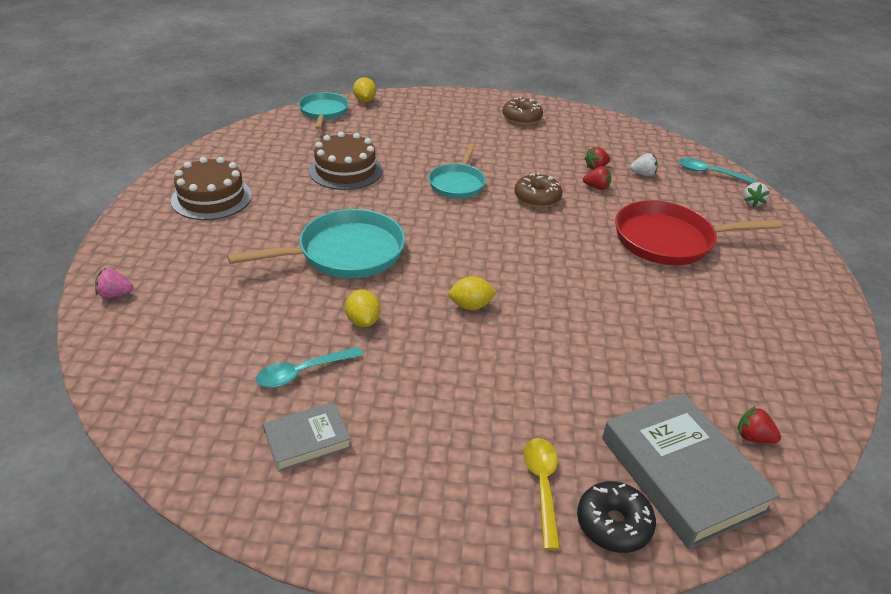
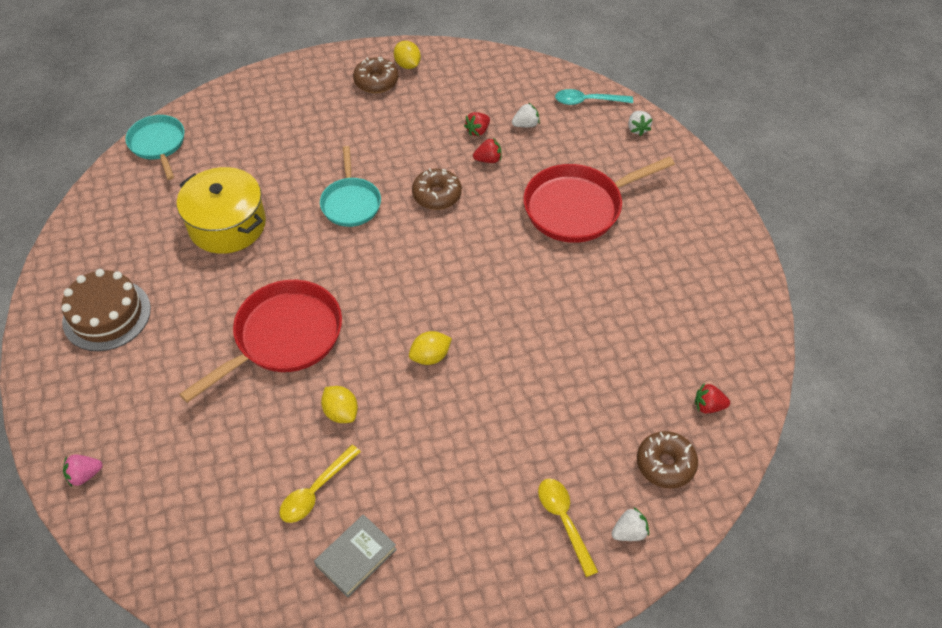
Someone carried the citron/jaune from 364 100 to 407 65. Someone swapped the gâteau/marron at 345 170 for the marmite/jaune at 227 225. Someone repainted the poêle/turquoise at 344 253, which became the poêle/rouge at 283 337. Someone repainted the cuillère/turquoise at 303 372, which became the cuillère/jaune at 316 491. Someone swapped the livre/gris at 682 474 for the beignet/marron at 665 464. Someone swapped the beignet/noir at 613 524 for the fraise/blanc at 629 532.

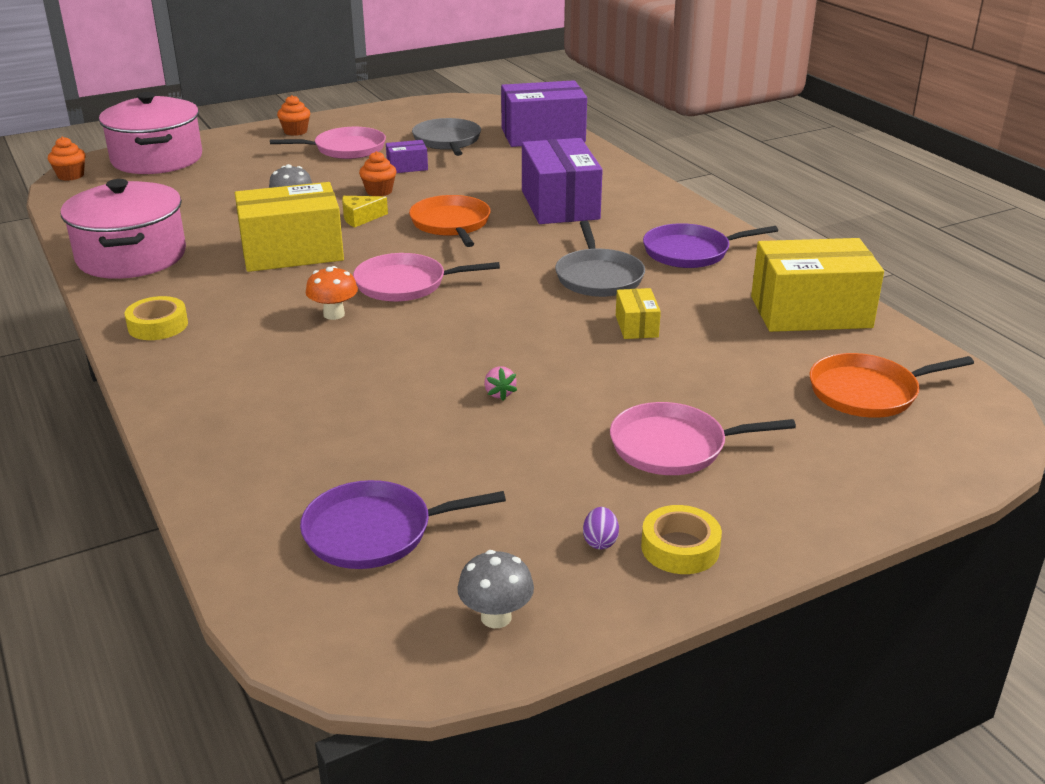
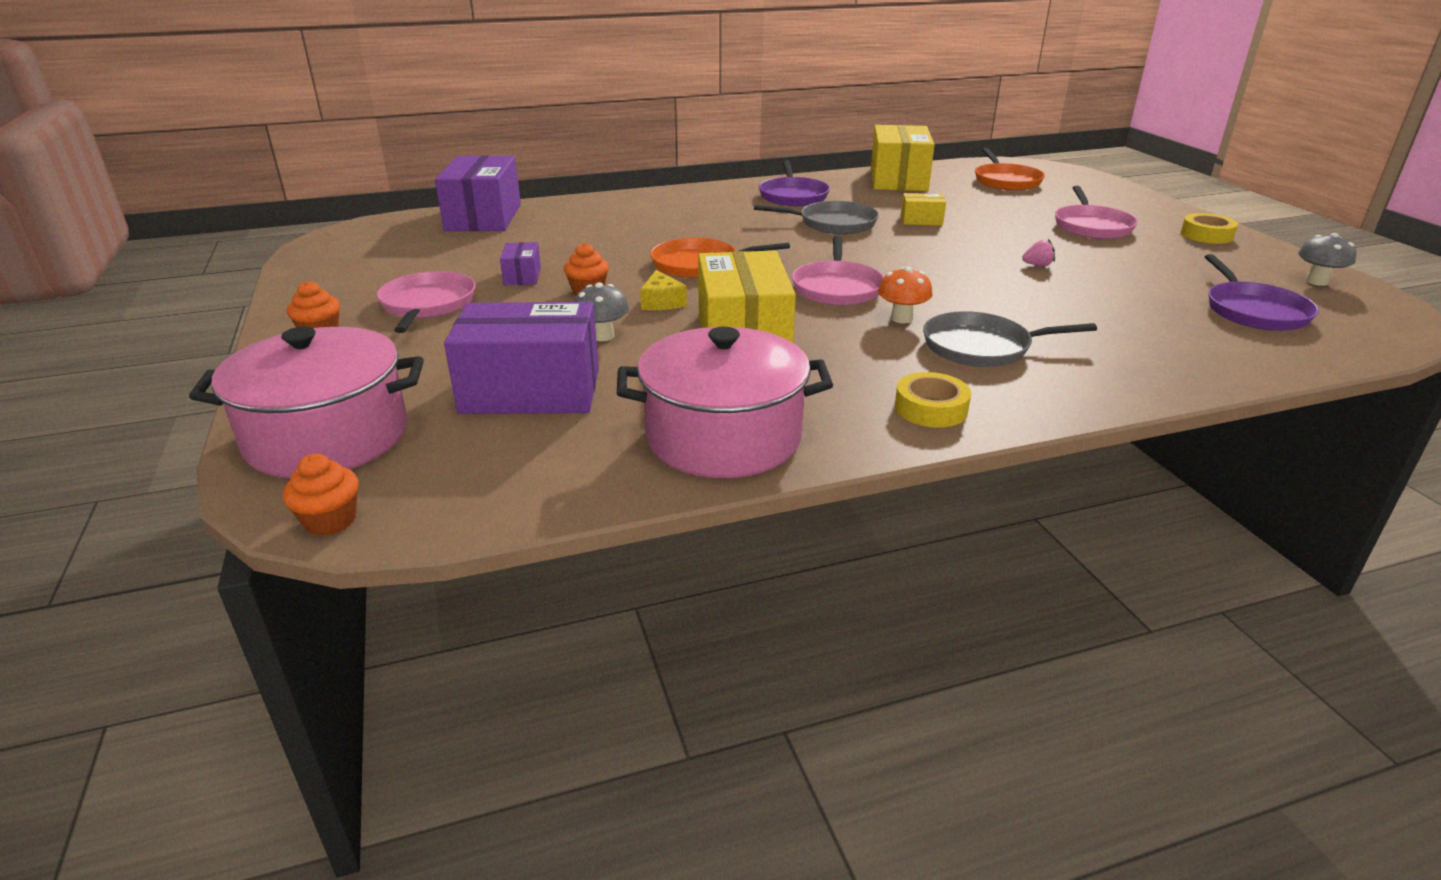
Someone carried the poêle/gris from 447 141 to 981 347. Someone carried the boîte/violet from 560 204 to 531 391. Someone took away the œuf/violet at 600 541.

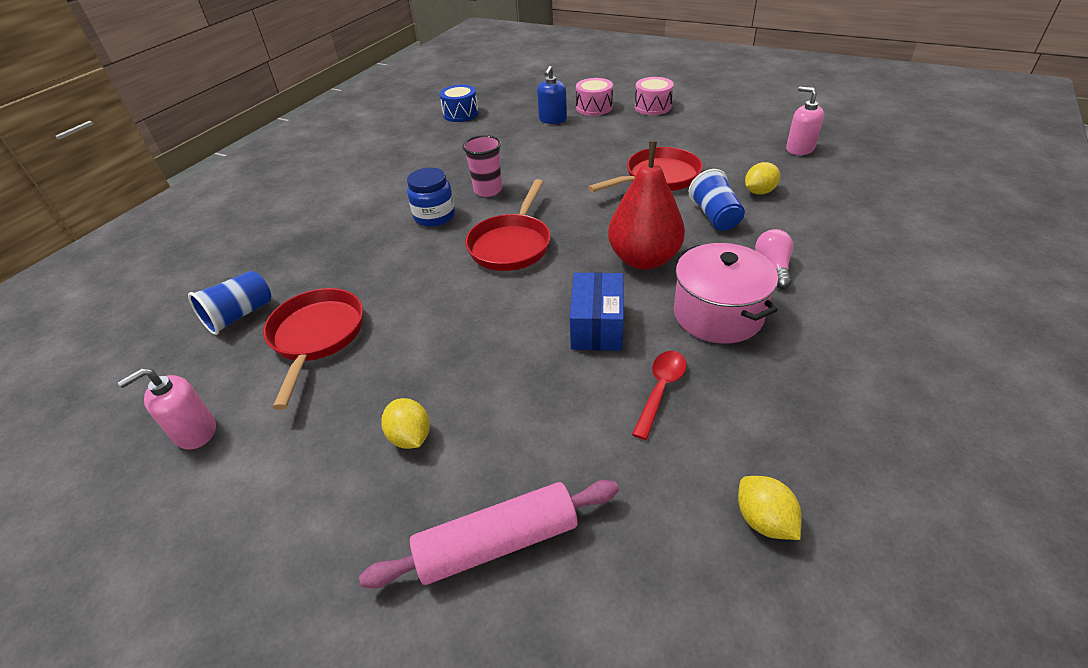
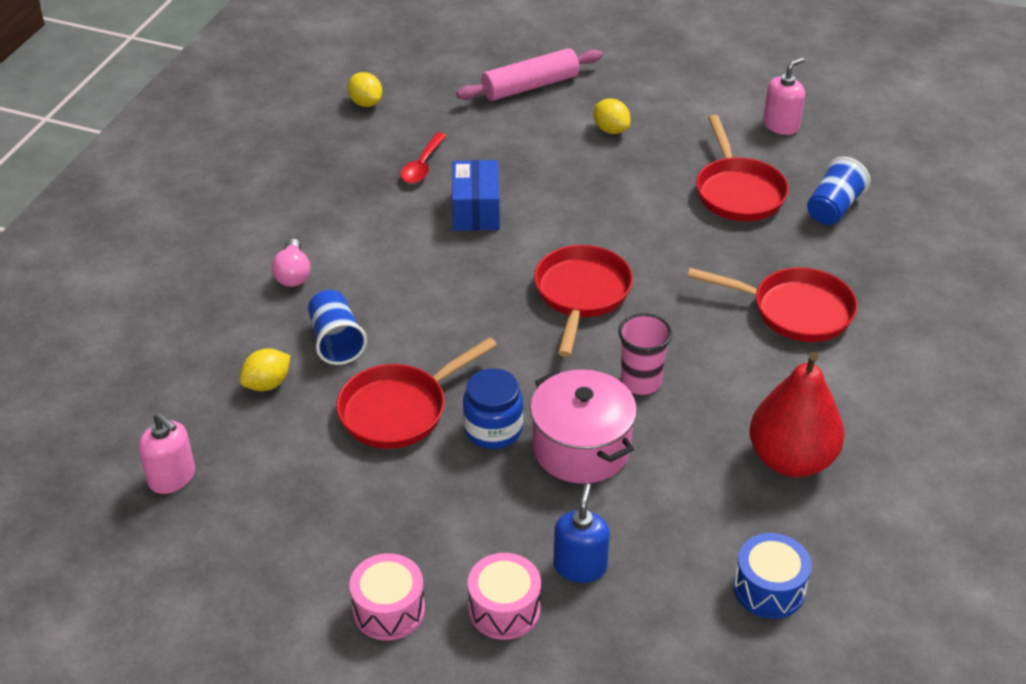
Someone carried the poire/rouge from 644 259 to 791 460. Someone carried the bocal/bleu from 434 216 to 493 429. Someone carried the marmite/rose from 717 314 to 581 448. Someone put down the poêle/rouge at 795 311.

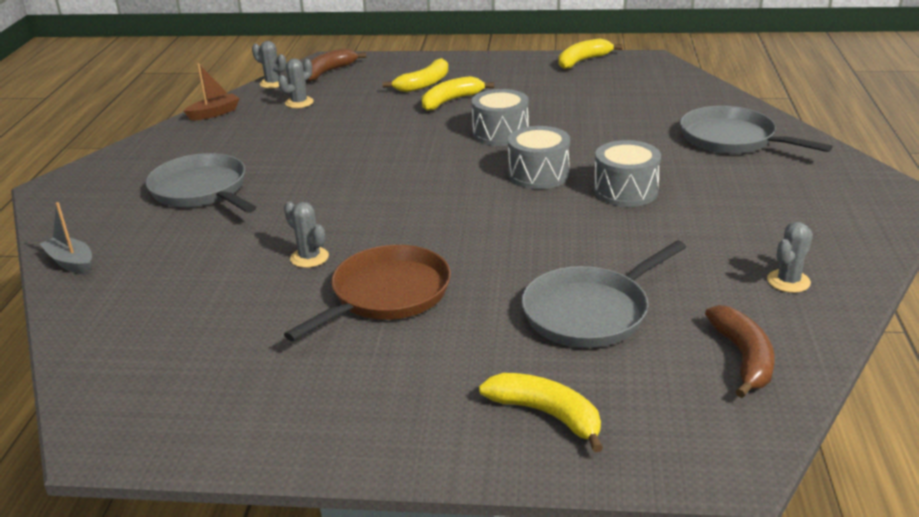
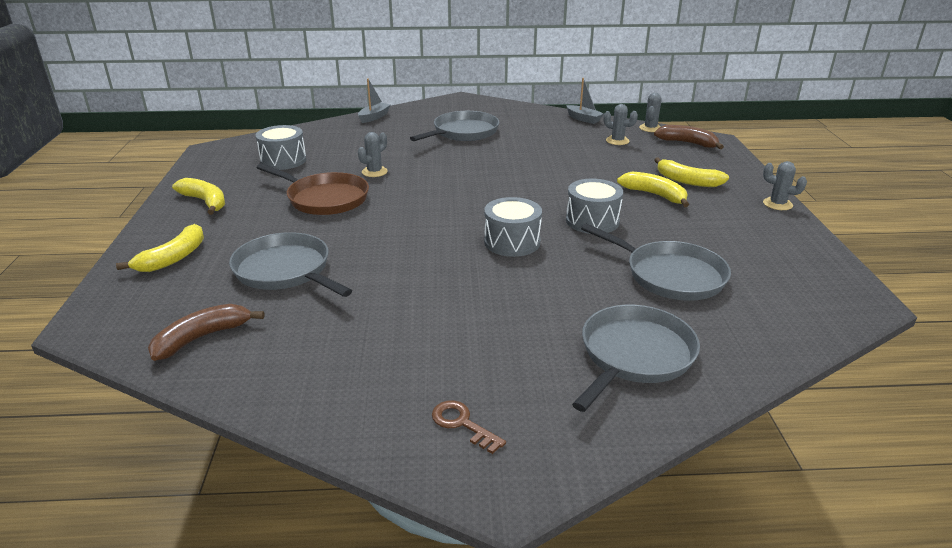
Someone carried the banane/jaune from 583 61 to 205 202. Someone repainted the bateau/marron at 214 113, which became the bateau/gris at 583 119. Someone carried the tambour/gris from 625 191 to 283 160. Someone carried the cactus/gris from 788 281 to 777 204. Someone rotated the banane/marron at 743 358 by 150 degrees clockwise. Someone put down the poêle/gris at 670 275. Someone put down the clé/marron at 462 424.

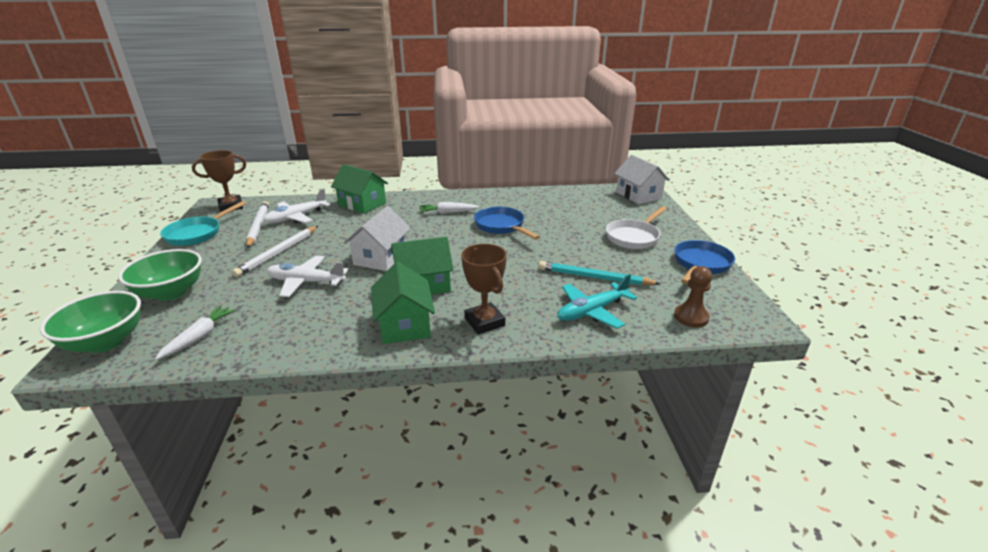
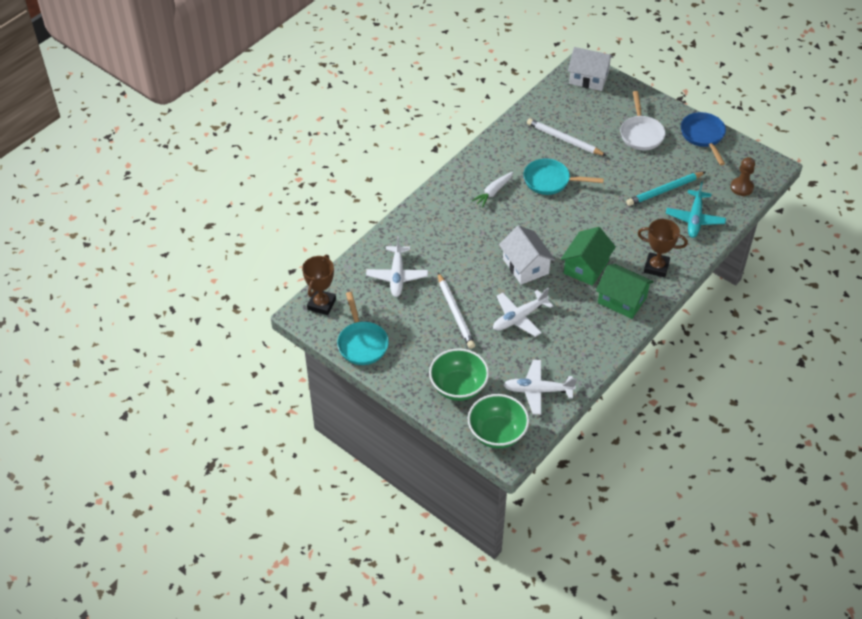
Someone took away the maison/vert at 362 204. Someone carried the crayon/blanc from 258 226 to 564 139. Someone repainted the poêle/bleu at 501 226, which became the poêle/turquoise at 550 181. Someone swapped the carotte/blanc at 199 337 for the avion/blanc at 537 390.

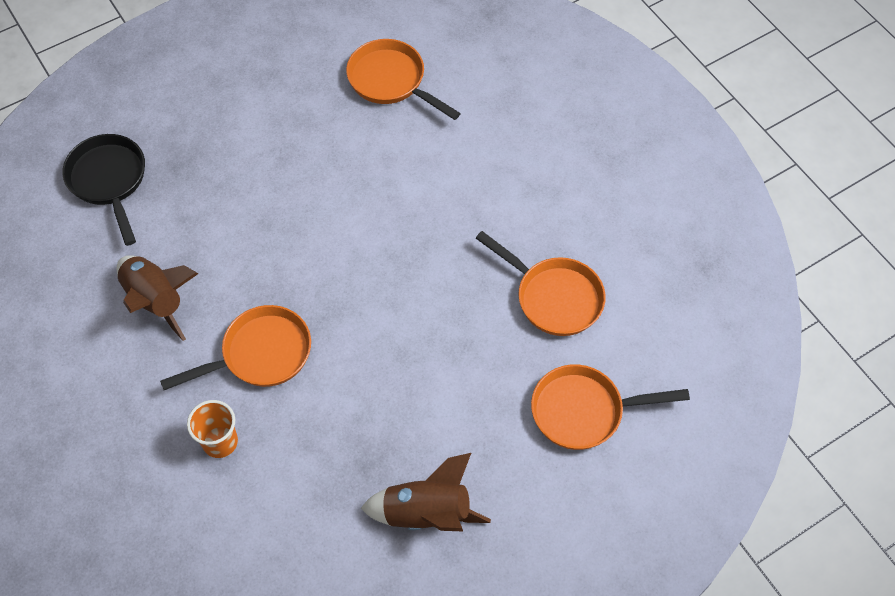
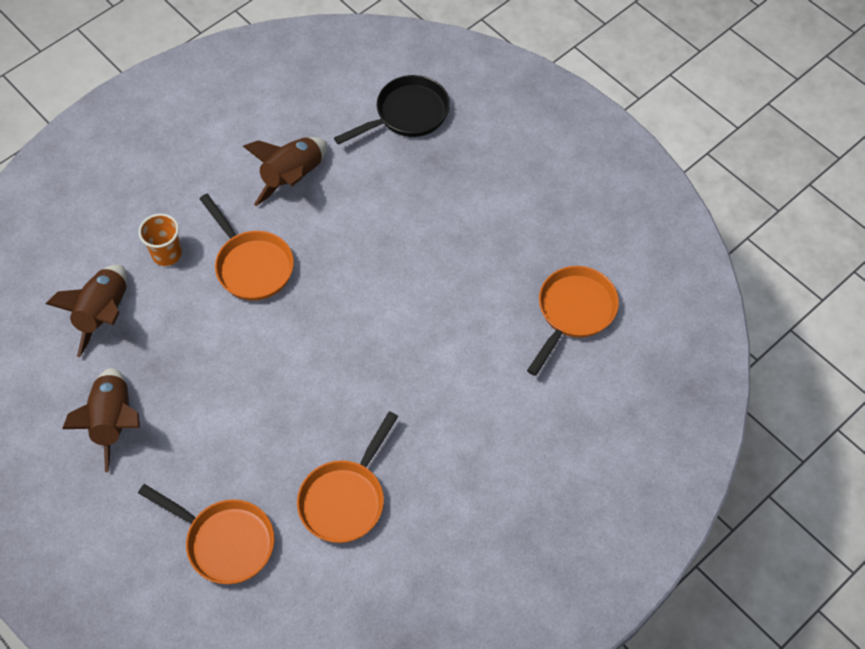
Someone rotated the poêle/orange at 584 411 by 135 degrees clockwise. Someone put down the fusée/marron at 104 314.

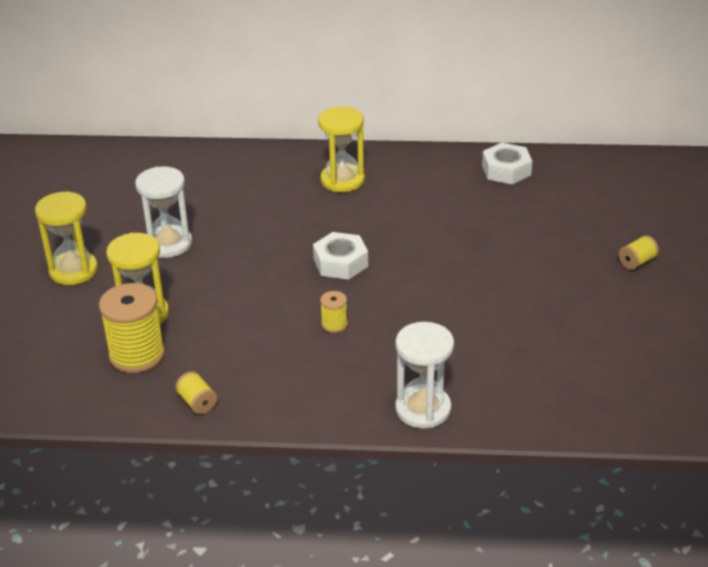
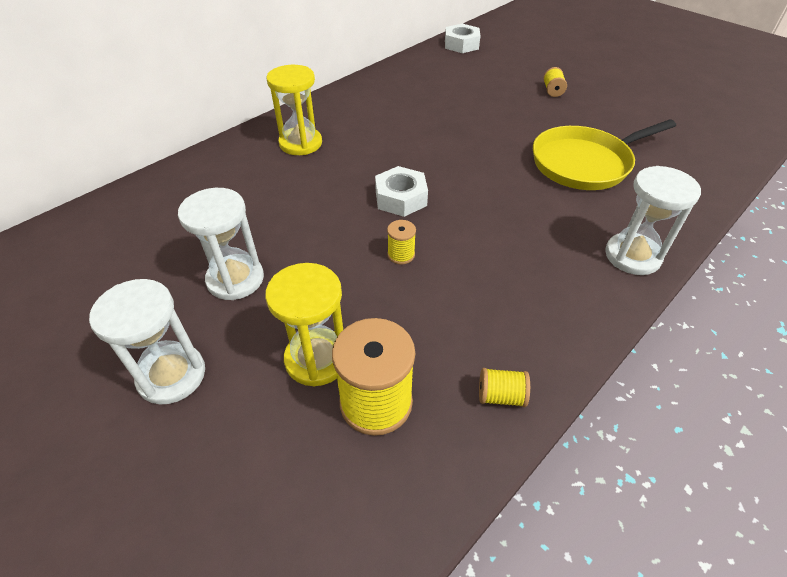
Someone carried the écrou/blanc from 506 170 to 461 44. Someone repainted the sablier/jaune at 73 270, which became the sablier/blanc at 172 375. Someone carried the bobine/jaune from 334 324 to 401 255. Someone put down the poêle/jaune at 584 163.

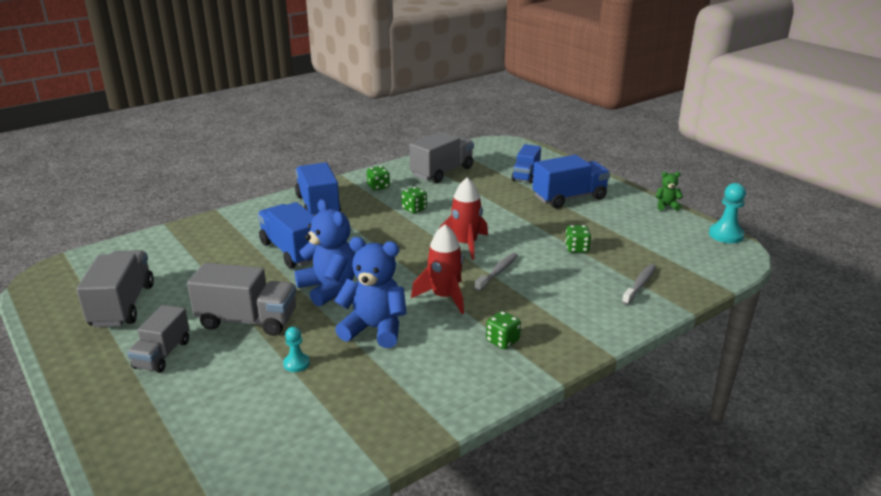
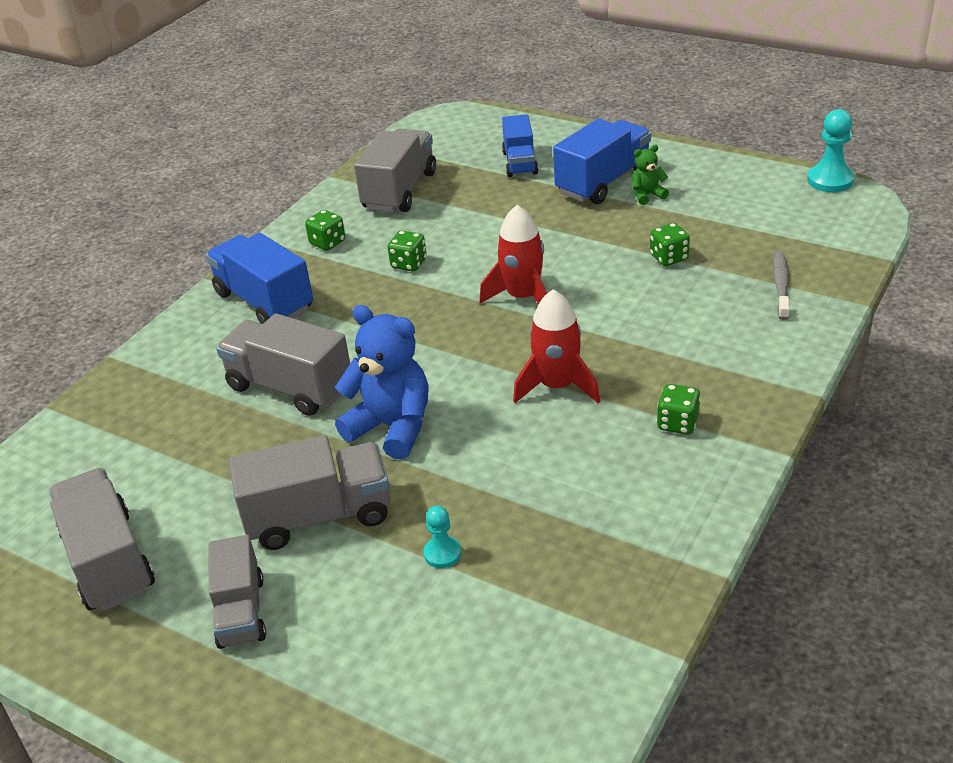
Someone carried the ours en peluche/vert from 666 206 to 647 195. Someone repainted the camion/bleu at 292 251, which became the camion/gris at 290 387. Someone took away the ours en peluche/bleu at 374 329. Someone took away the brosse à dents/gris at 498 272.

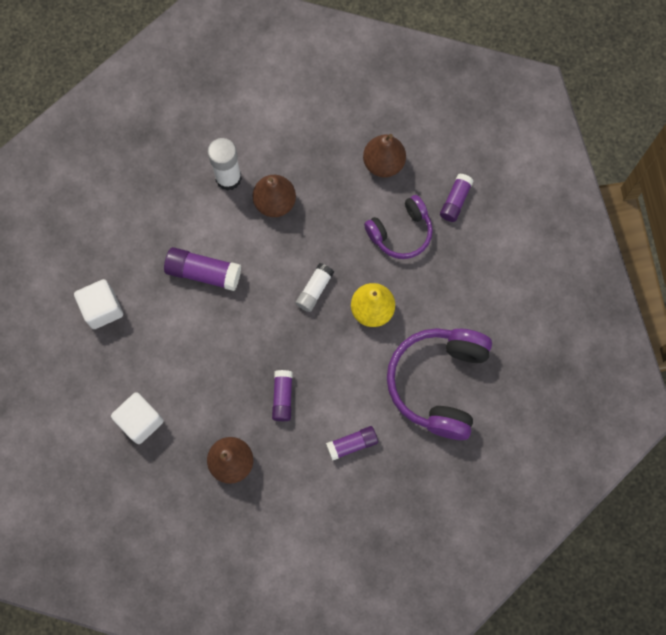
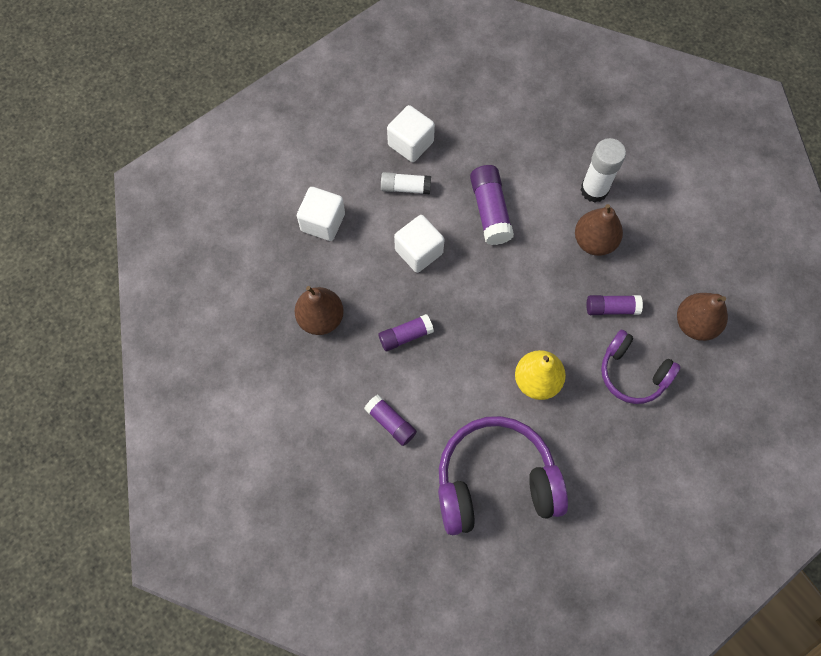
Someone carried the bâton de colle/violet from 455 201 to 611 308. Someone carried the bâton de colle/blanc from 314 290 to 405 188. Someone put down the cube/blanc at 419 251.

